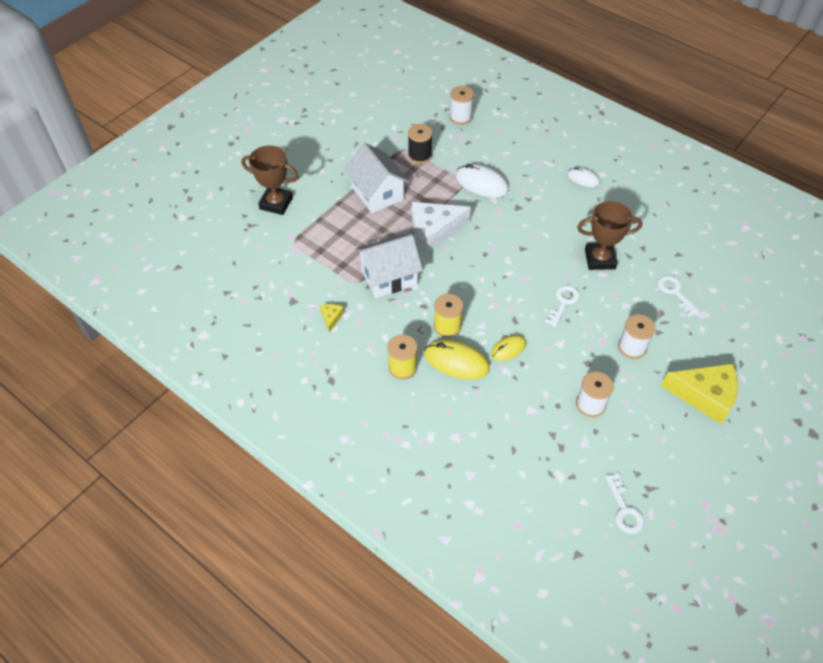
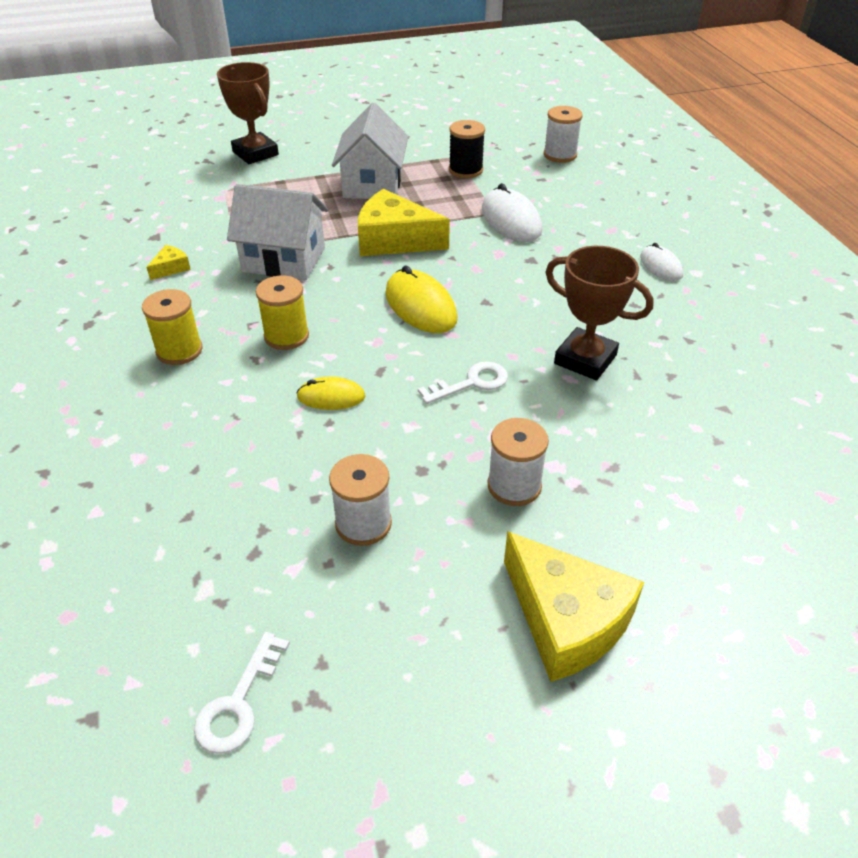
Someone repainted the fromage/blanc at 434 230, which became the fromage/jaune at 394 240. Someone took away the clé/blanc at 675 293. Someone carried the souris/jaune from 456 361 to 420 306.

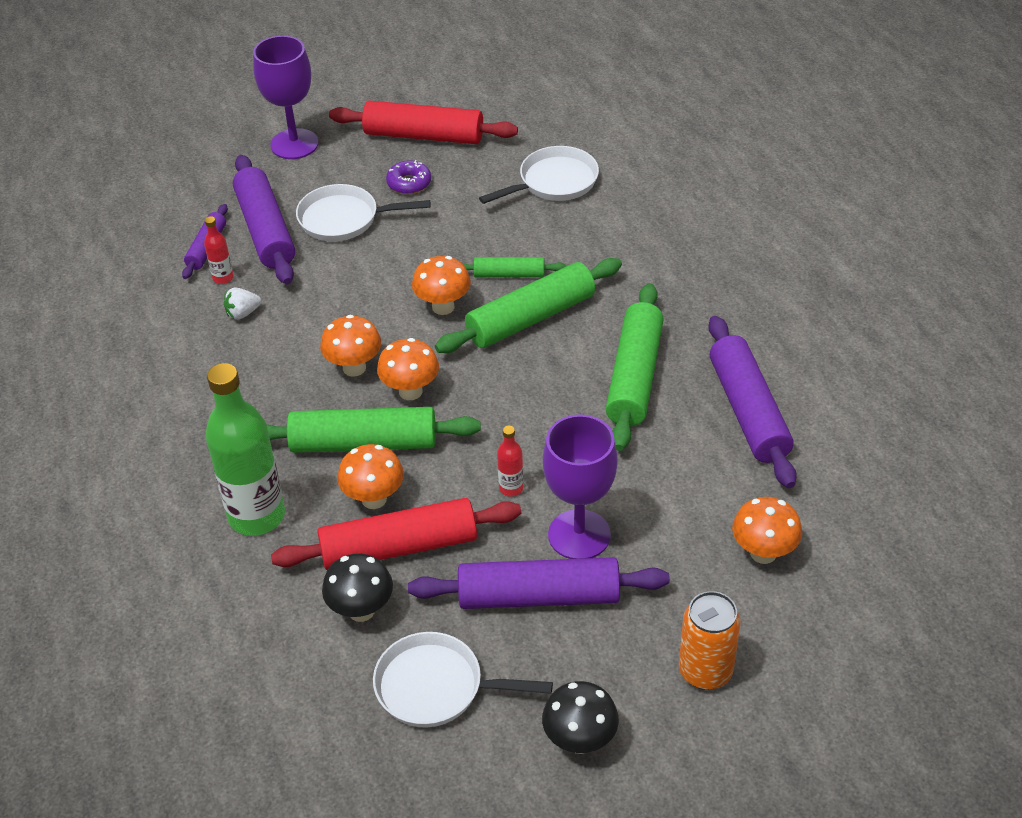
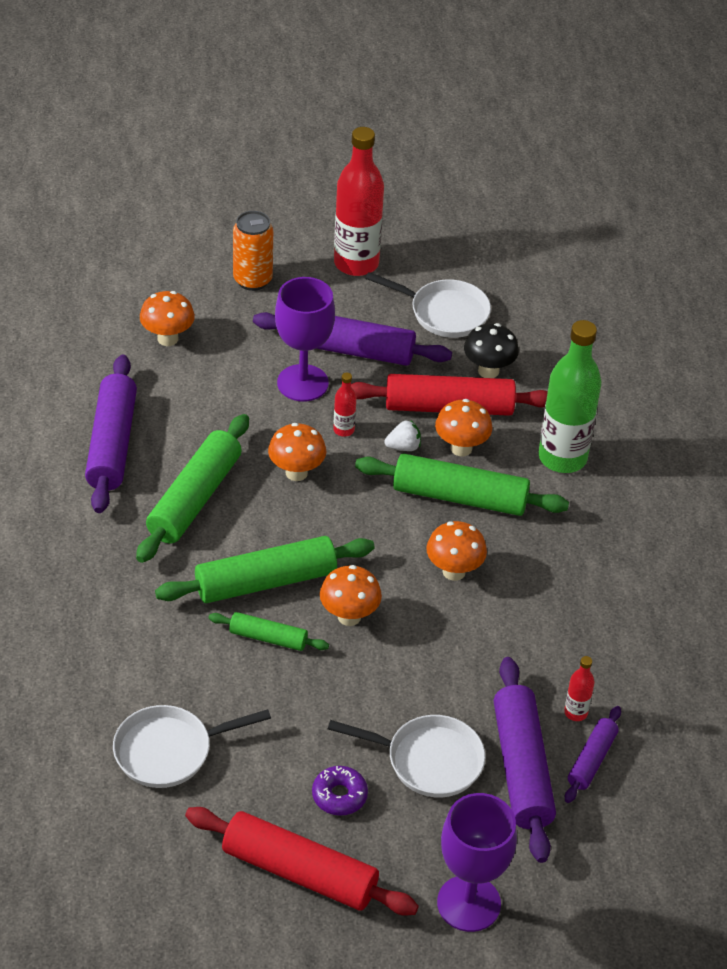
Someone carried the fraise/blanc from 243 313 to 403 447. Someone carried the champignon/orange from 410 391 to 296 473. Someone swapped the champignon/noir at 580 741 for the bouteille/rouge at 356 263.

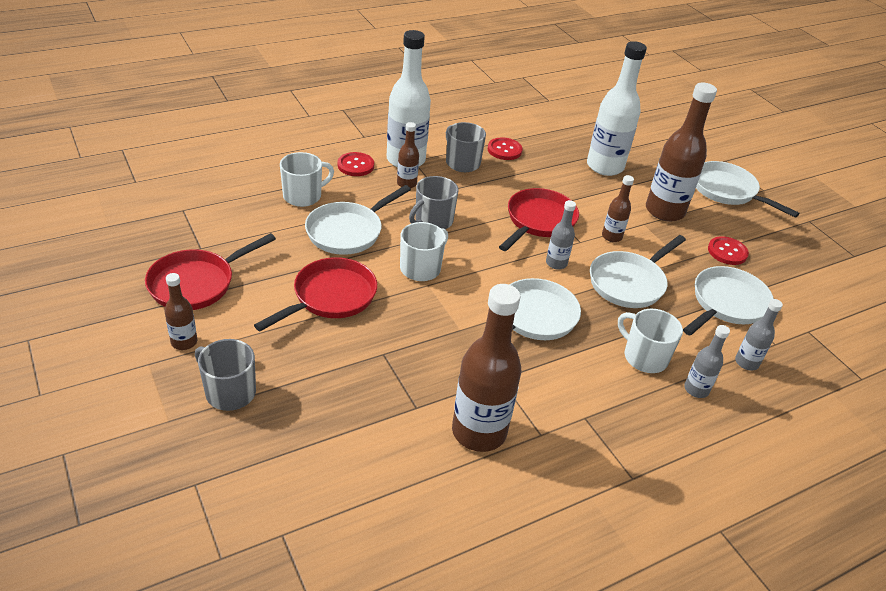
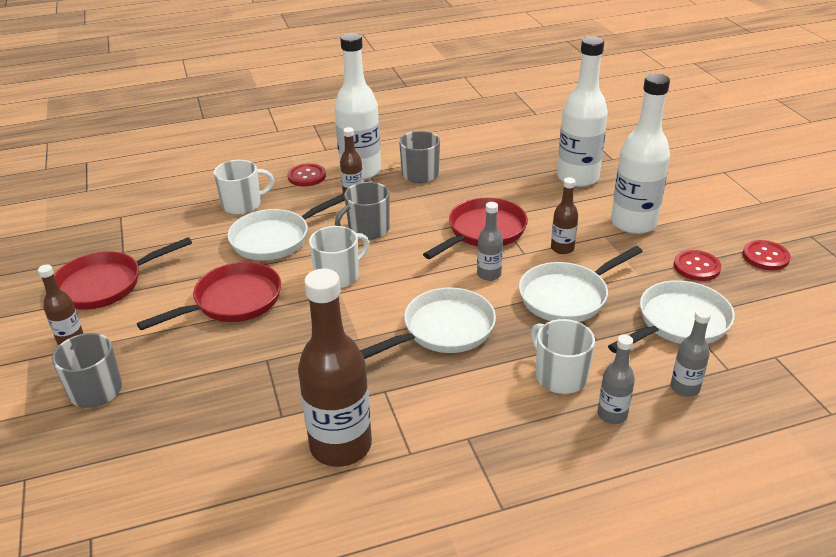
Someone repainted the bouteille/marron at 664 211, which became the bouteille/blanc at 633 223. Someone carried the bouton/rouge from 504 150 to 765 257. Someone took away the poêle/blanc at 727 191.

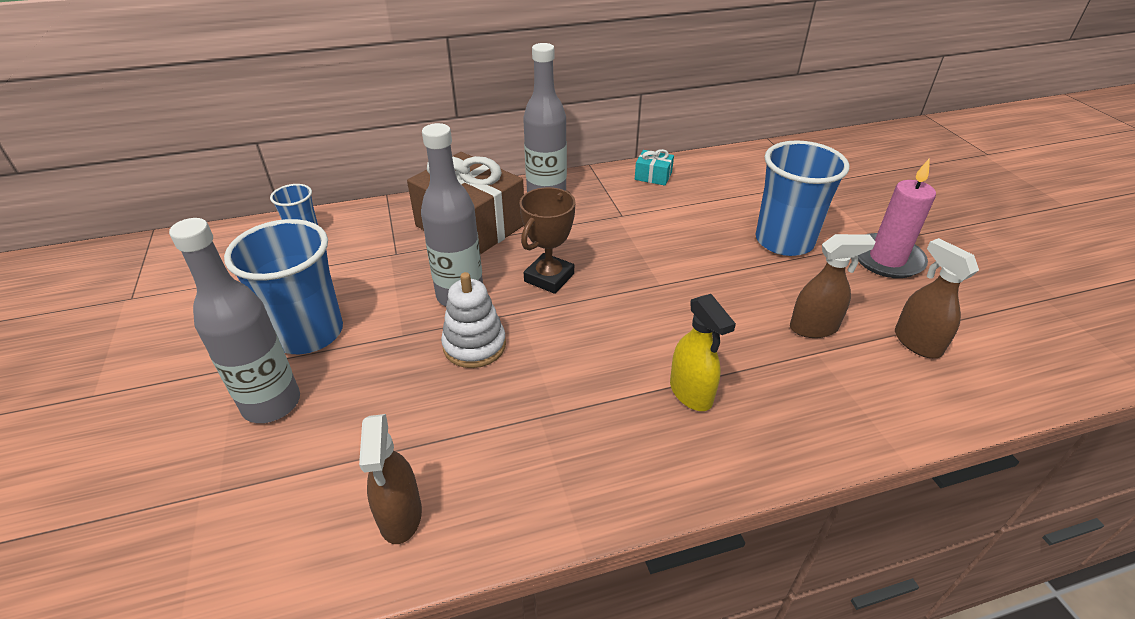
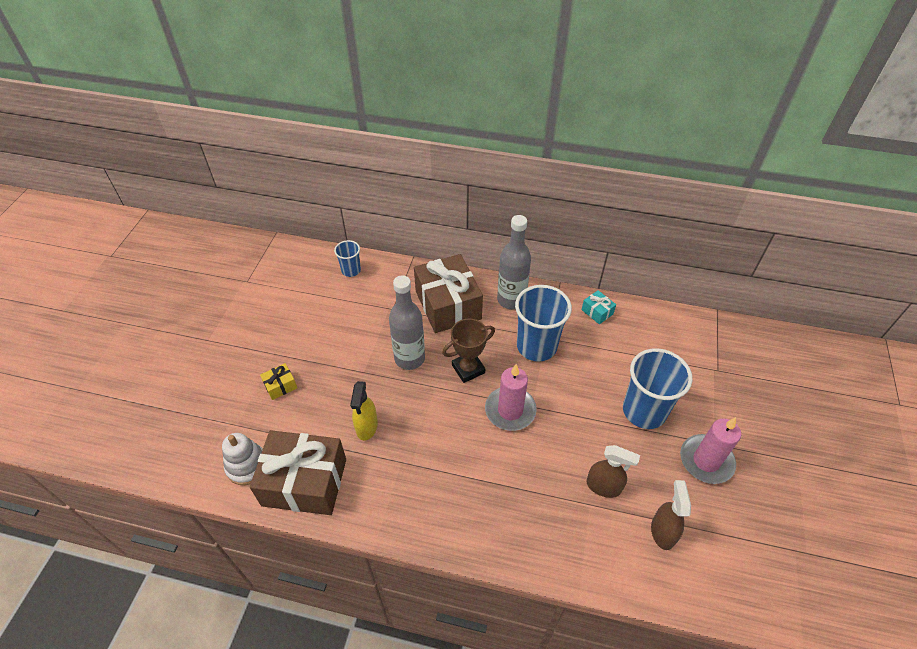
Someone swapped the bouteille/gris at 271 404 for the cadeau/jaune at 280 386. Someone carried the gobelet/bleu from 308 333 to 536 346. Someone carried the jouet à empiler/blanc from 474 345 to 247 466. Someone carried the vaporisateur/jaune from 691 393 to 366 427. Someone swapped the vaporisateur/marron at 400 516 for the cadeau/marron at 304 482. Someone put down the bougie/rose at 510 410.

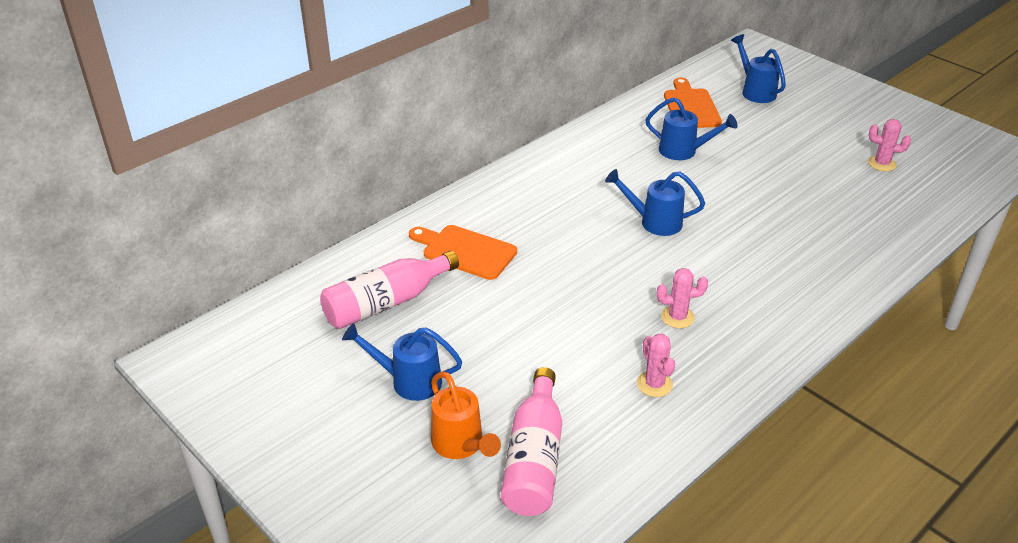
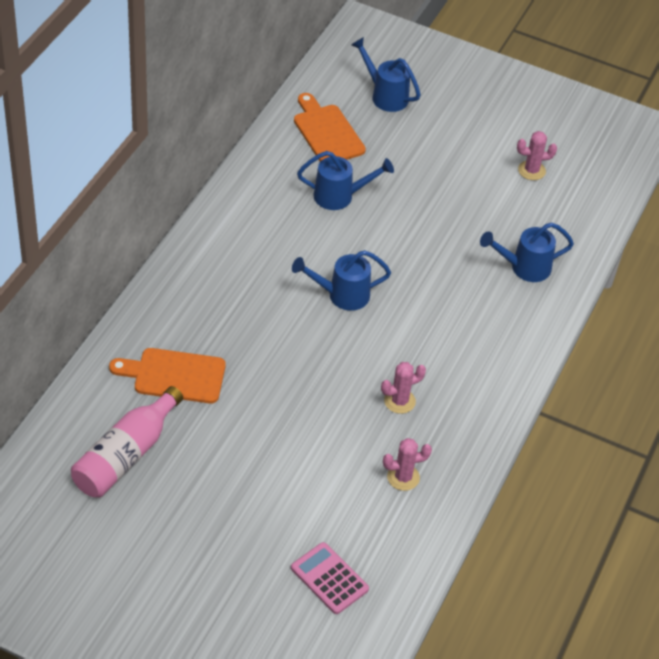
Someone carried the arrosoir/bleu from 409 381 to 524 267. Someone rotated the cactus/rose at 654 384 by 60 degrees counterclockwise. Someone swapped the bouteille/rose at 534 459 for the calculatrice/rose at 329 578. Someone took away the arrosoir/orange at 461 445.

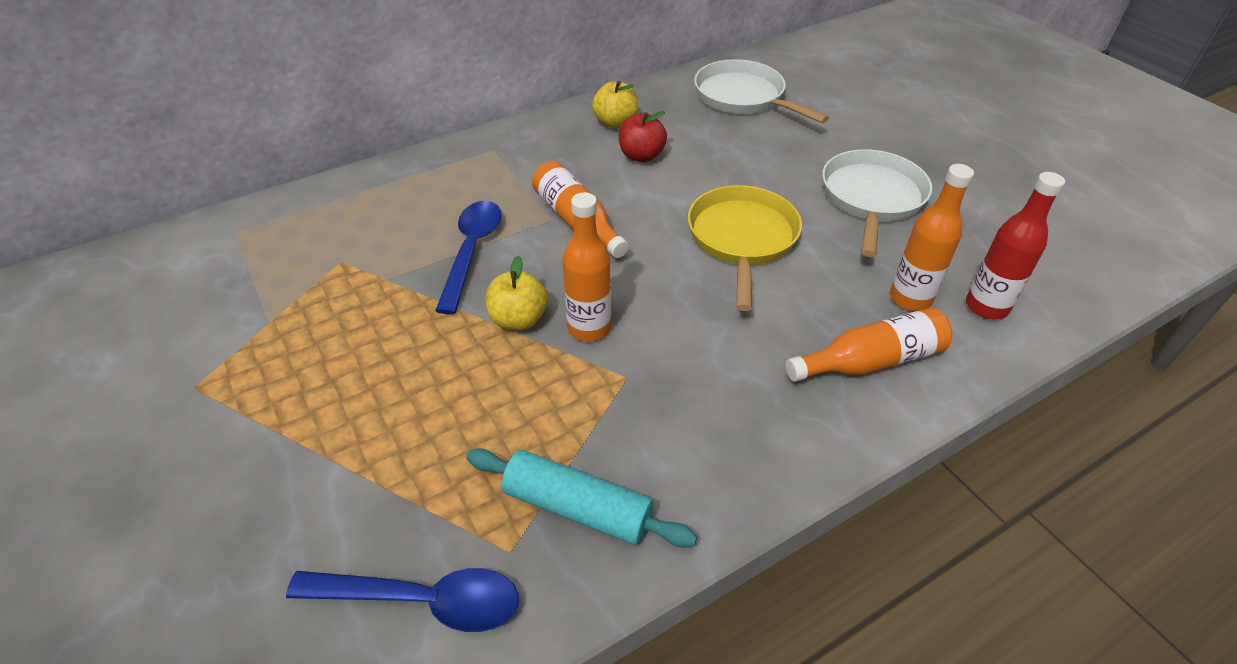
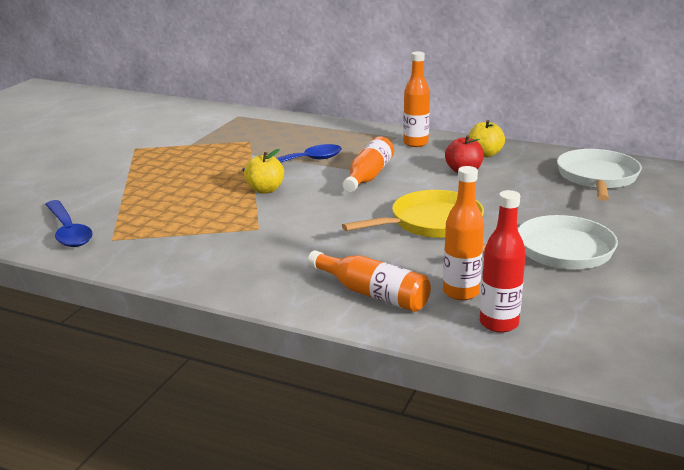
Someone carried the bouteille/orange from 589 328 to 415 143. Someone took away the rouleau à pâtisserie/turquoise at 577 508.

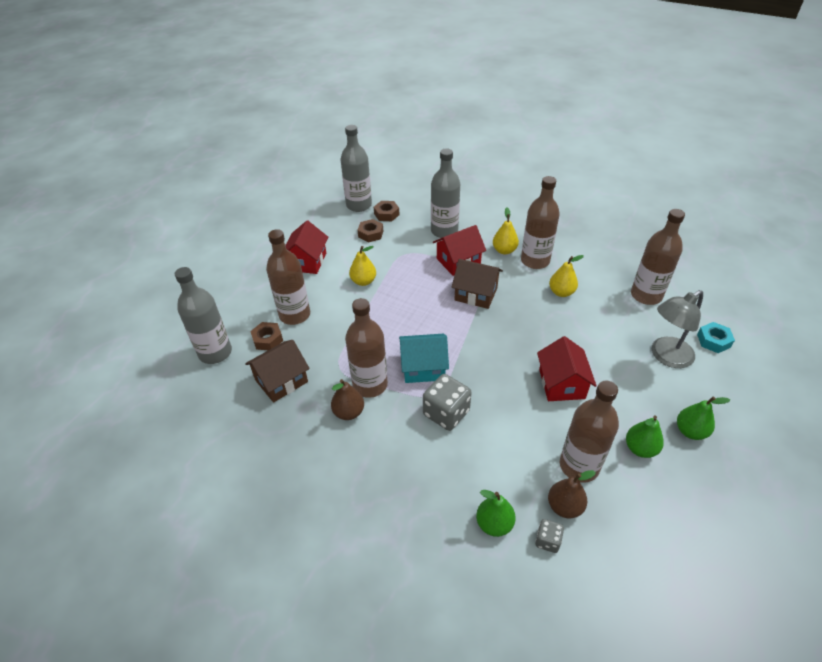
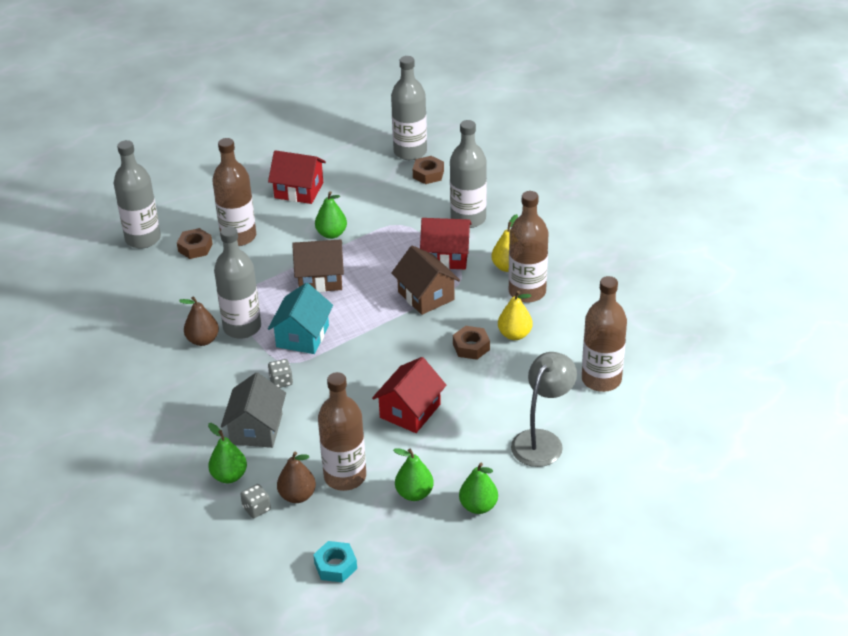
Someone carried the écrou/marron from 370 234 to 471 347. Someone rotated the maison/rouge at 307 261 by 60 degrees clockwise. Someone repainted the poire/jaune at 363 281, which became the poire/vert at 331 234. Someone rotated the lampe/gris at 666 357 by 120 degrees clockwise. Someone repainted the bouteille/marron at 370 385, which became the bouteille/gris at 242 327. Someone carried the écrou/turquoise from 713 341 to 335 566. Someone rotated the maison/turquoise at 423 367 by 75 degrees clockwise. Someone carried the maison/marron from 281 381 to 320 279. Someone scaled the dé/gris at 446 413 by 0.53. Someone put down the maison/gris at 256 429.

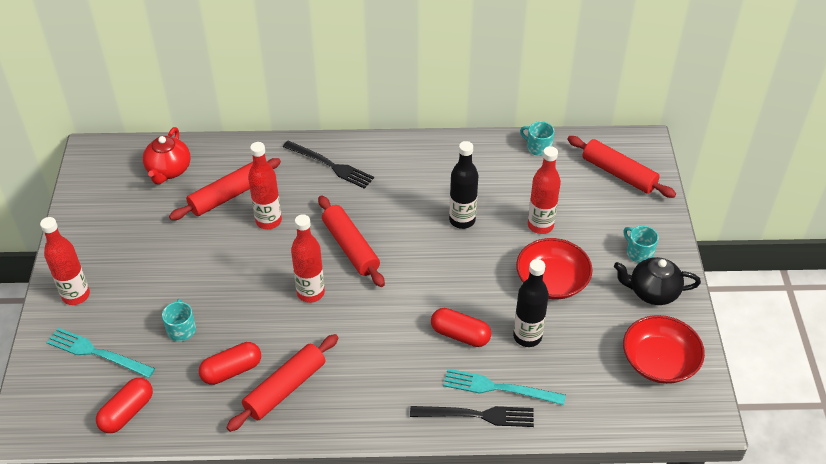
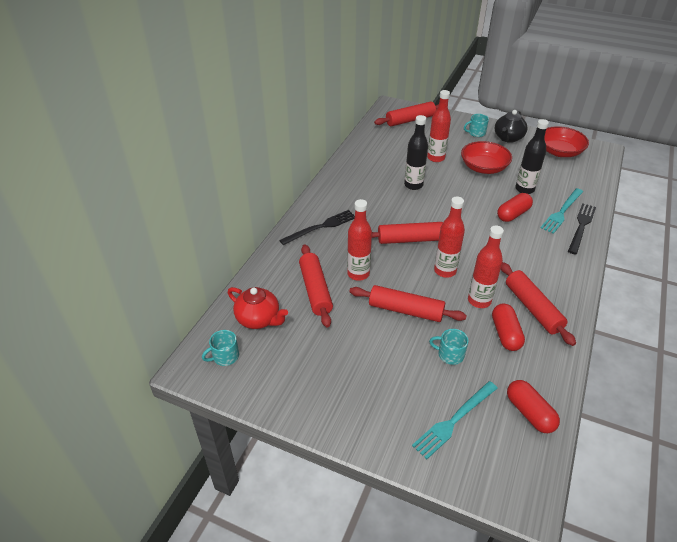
Someone carried the tasse/turquoise from 538 147 to 225 356. Someone carried the bouteille/rouge from 76 295 to 479 301. Someone put down the rouleau à pâtisserie/rouge at 405 310.

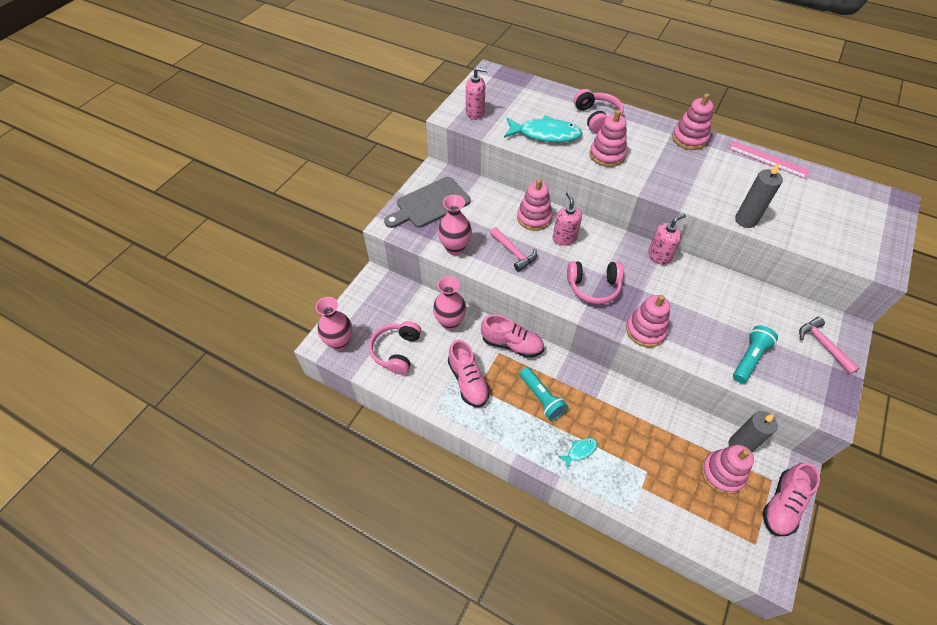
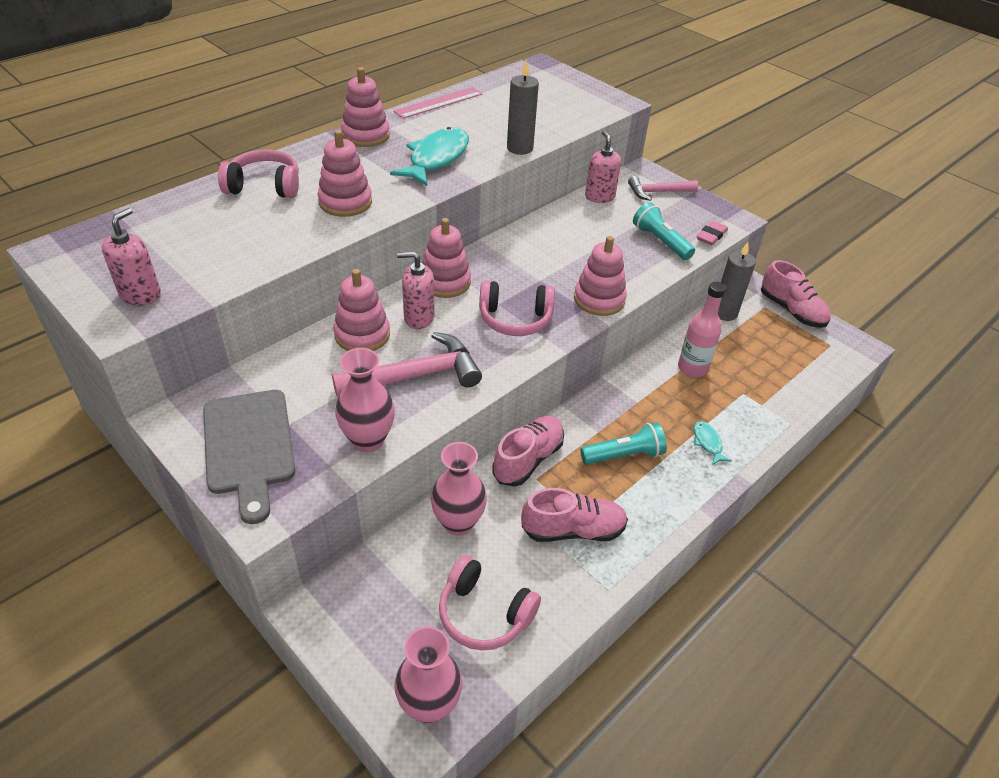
Someone carried the poisson/turquoise from 545 134 to 436 158. Someone carried the distributeur de savon/rose from 659 256 to 599 197. Someone scaled the marteau/rose at 514 252 by 1.57. Someone rotated the casque audio/rose at 593 287 by 75 degrees clockwise. Someone carried the jouet à empiler/rose from 722 473 to 445 282. Someone put down the gomme/rose at 711 236. Someone put down the bouteille/rose at 692 368.

